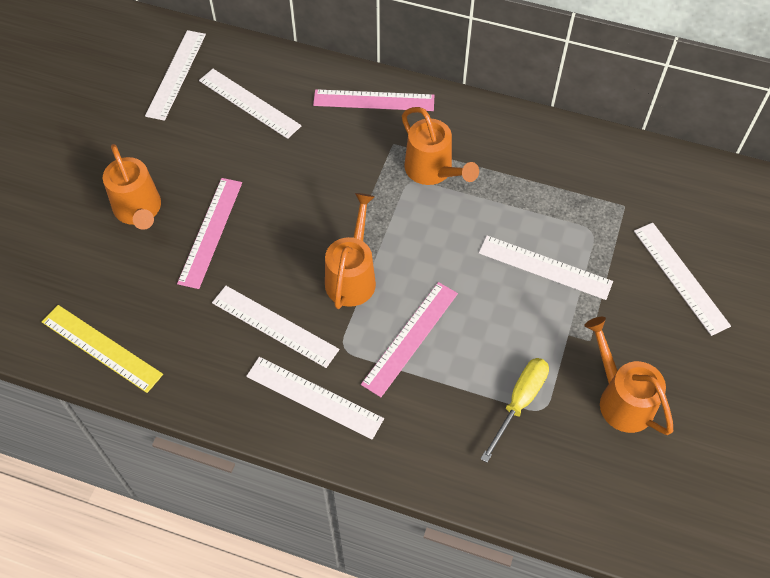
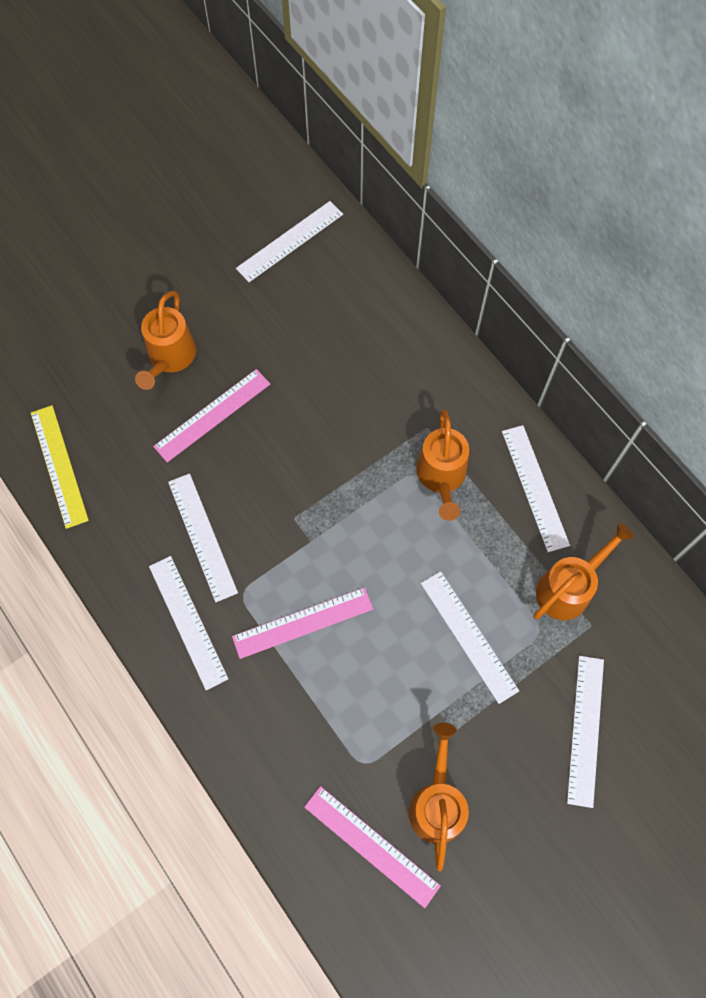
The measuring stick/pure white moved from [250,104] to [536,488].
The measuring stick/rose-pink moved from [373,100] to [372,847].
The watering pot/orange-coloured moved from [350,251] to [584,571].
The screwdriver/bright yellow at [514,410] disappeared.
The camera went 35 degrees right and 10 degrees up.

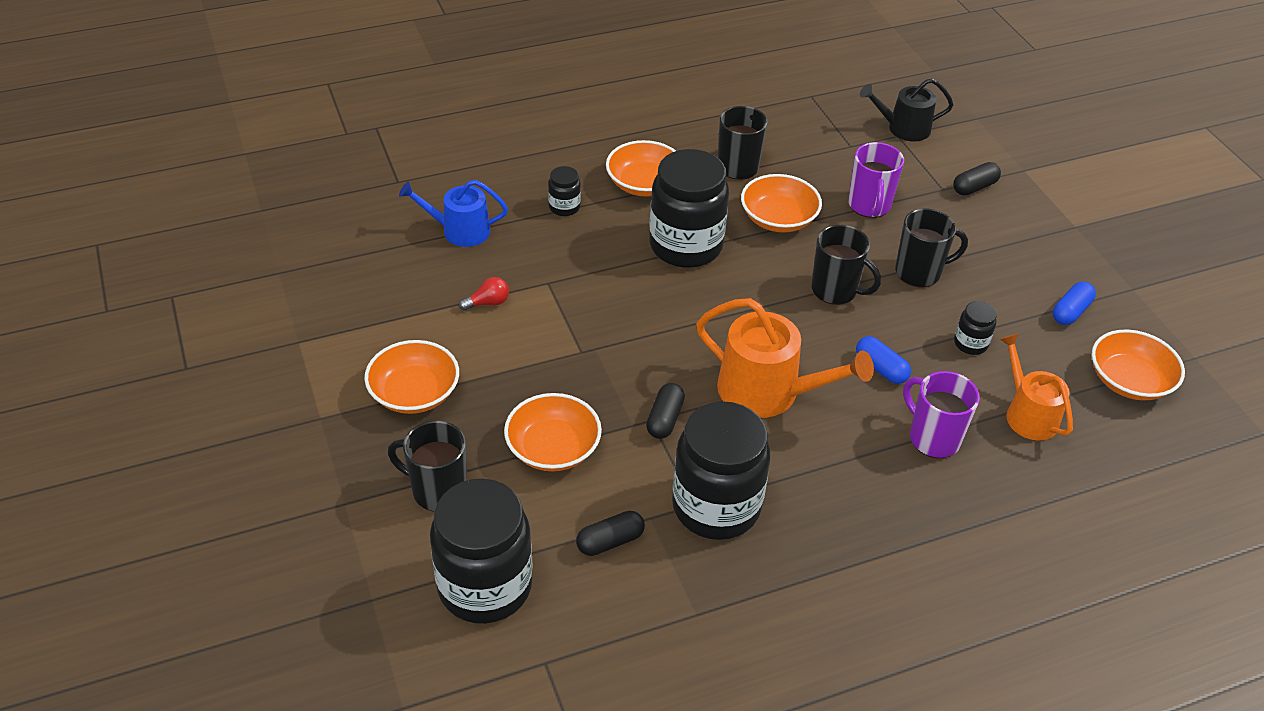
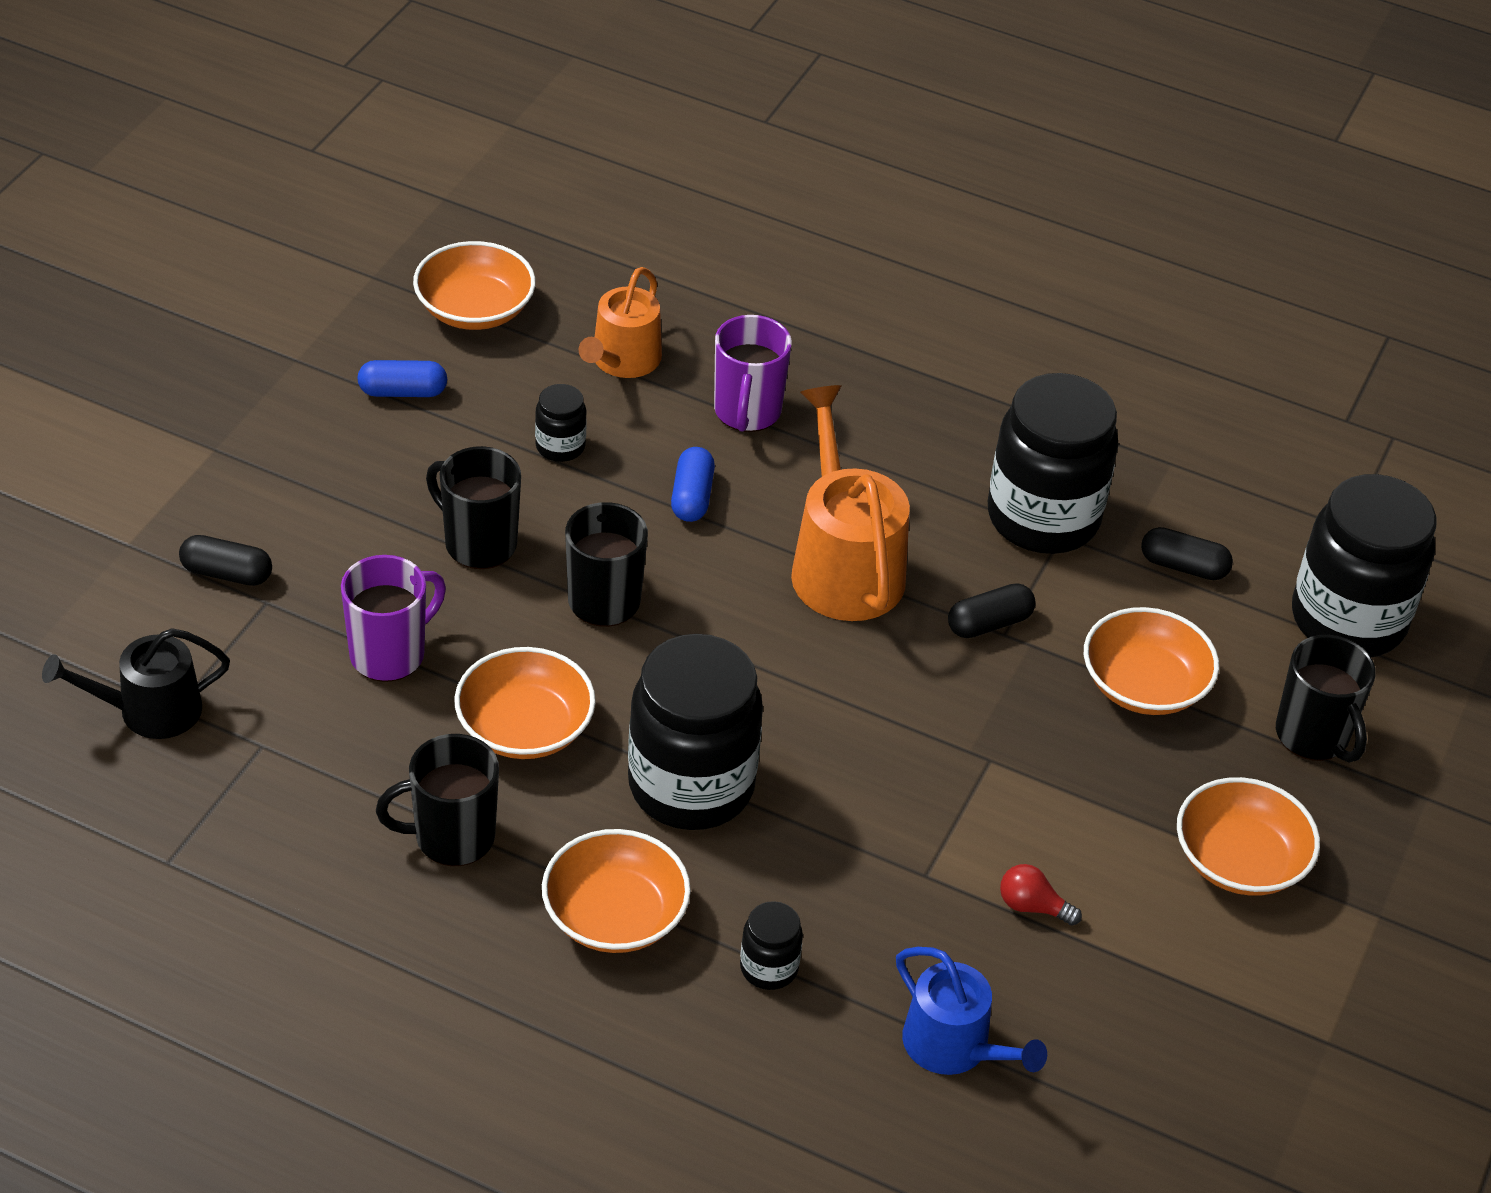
The watering pot/black at [907,110] turned 120 degrees clockwise.
The camera went 135 degrees left and 0 degrees up.

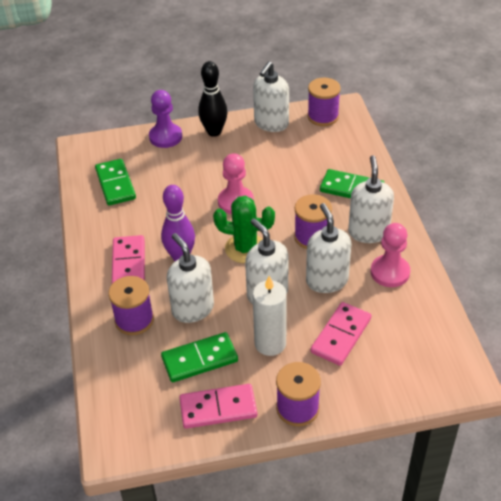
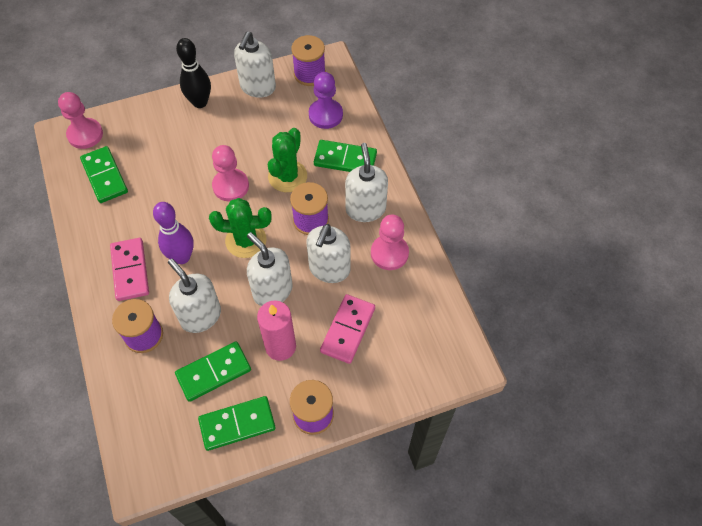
The chess pawn/purple moved from [165,119] to [326,100].
The pump bottle/pure white at [329,248] turned 135 degrees counterclockwise.
The pillar candle/pure white at [270,316] became the pillar candle/rose-pink at [276,331].
The domino piece/rose-pink at [218,406] became the domino piece/green at [237,423].
The chess pawn/rose-pink at [80,120] appeared.
The saguaro cactus/green at [287,160] appeared.
The camera went 10 degrees left and 15 degrees up.

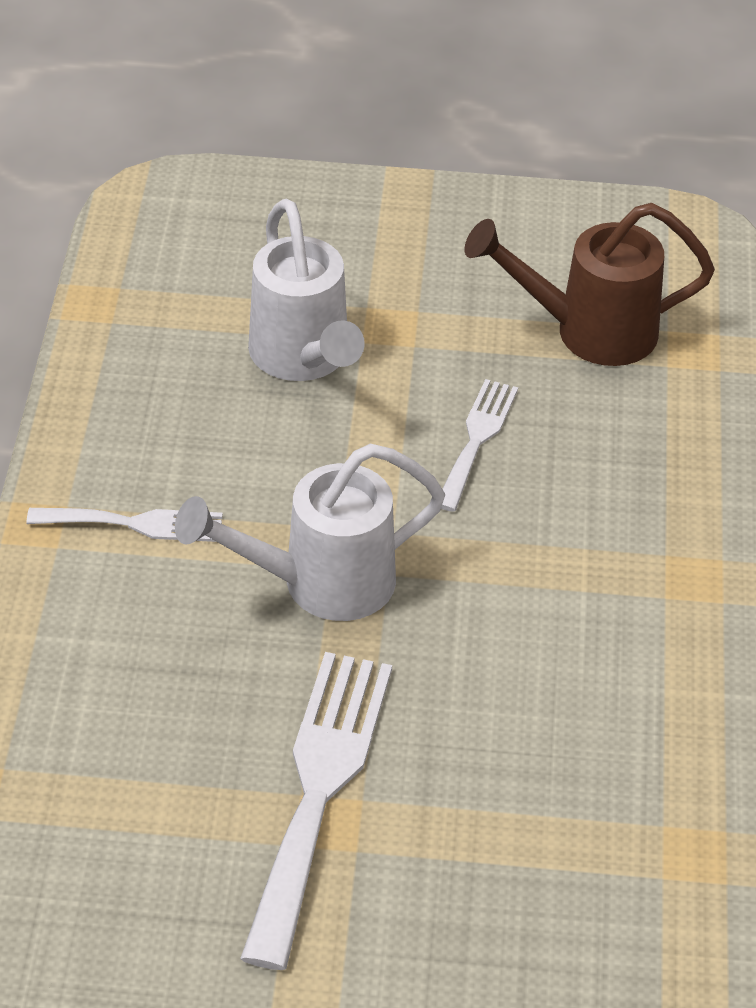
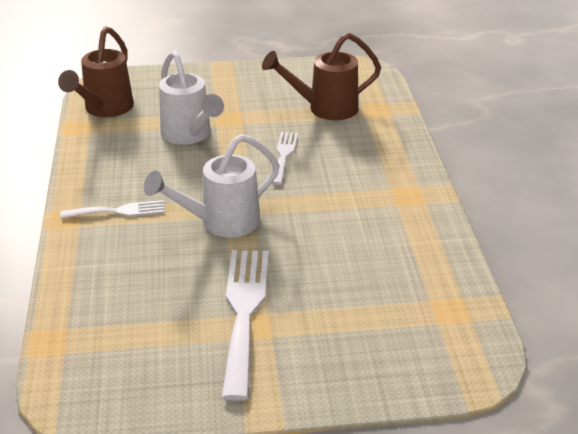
The watering pot/brown at [96,71] appeared.
The camera went 10 degrees left and 10 degrees down.

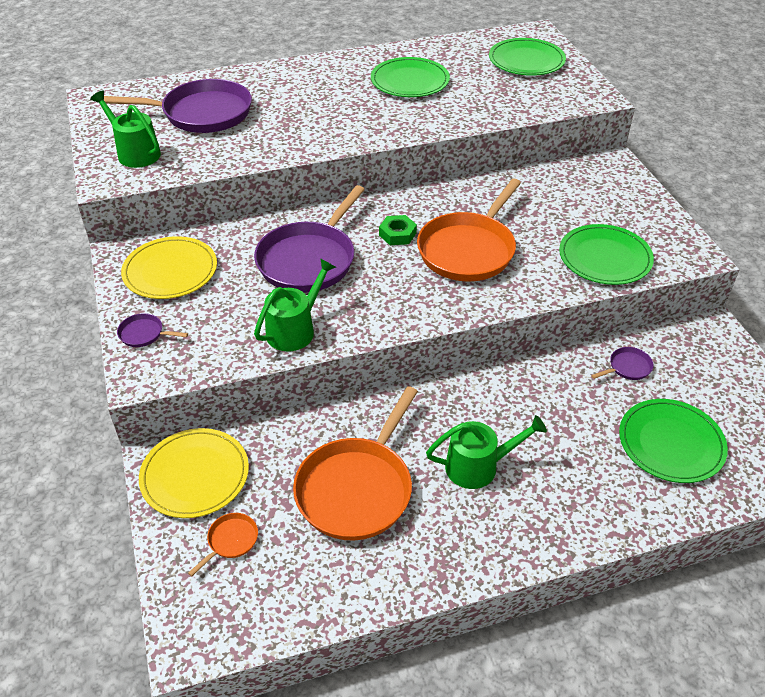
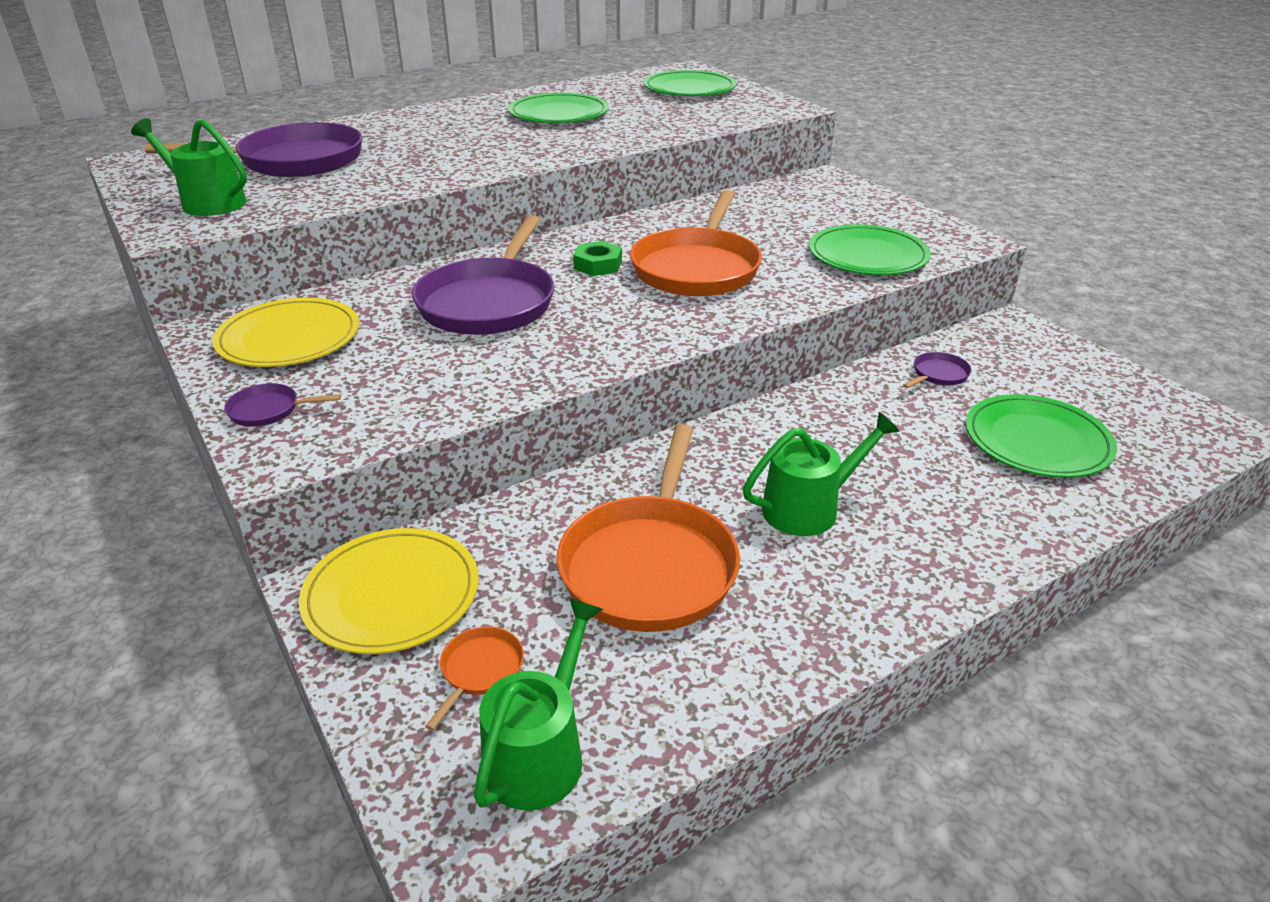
The watering pot/green moved from [295,304] to [538,704].
The camera went 15 degrees left and 10 degrees down.

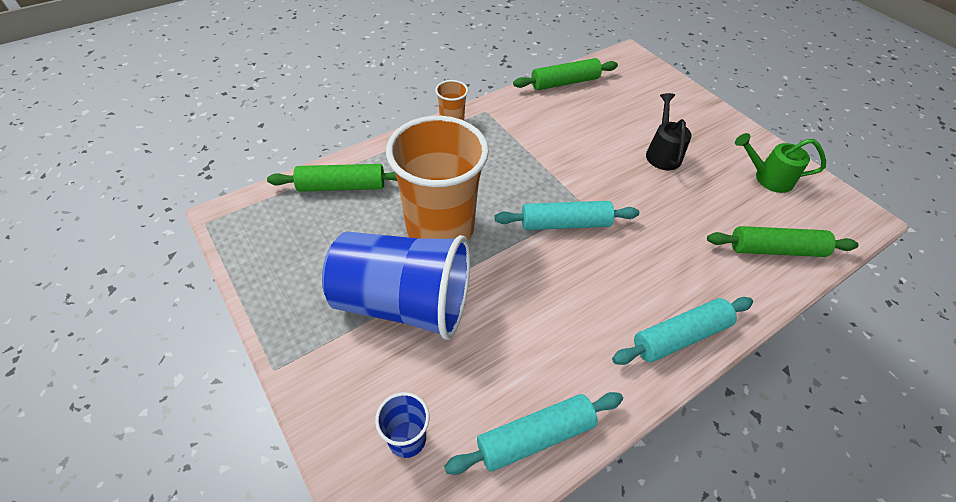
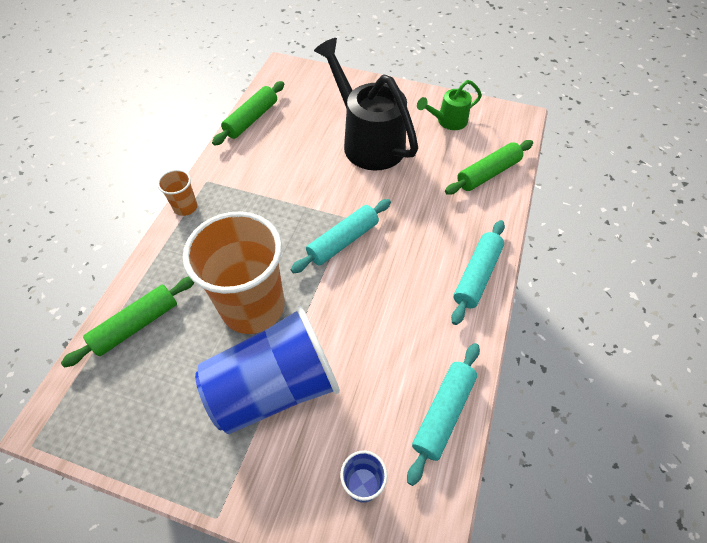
The watering pot/black at [669,131] changed to 1.98 times the size.
The camera went 35 degrees left and 5 degrees up.

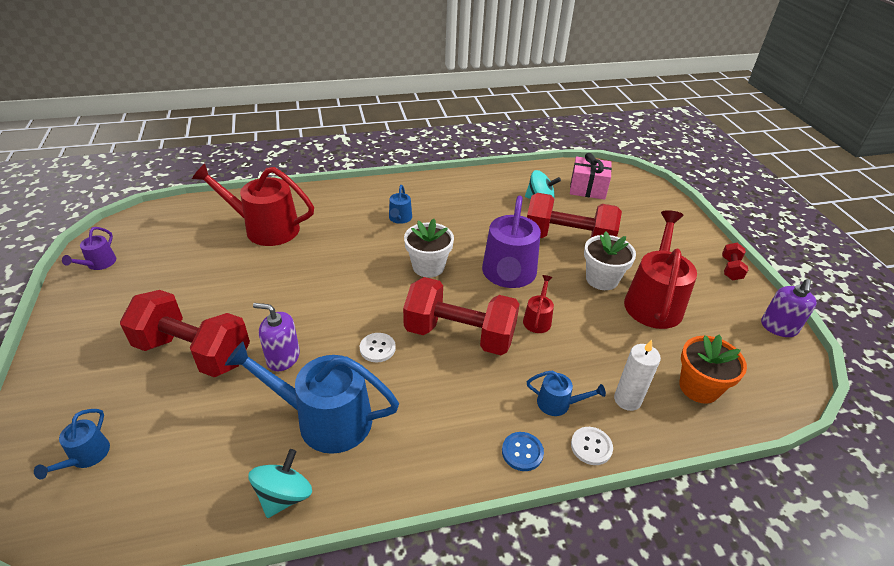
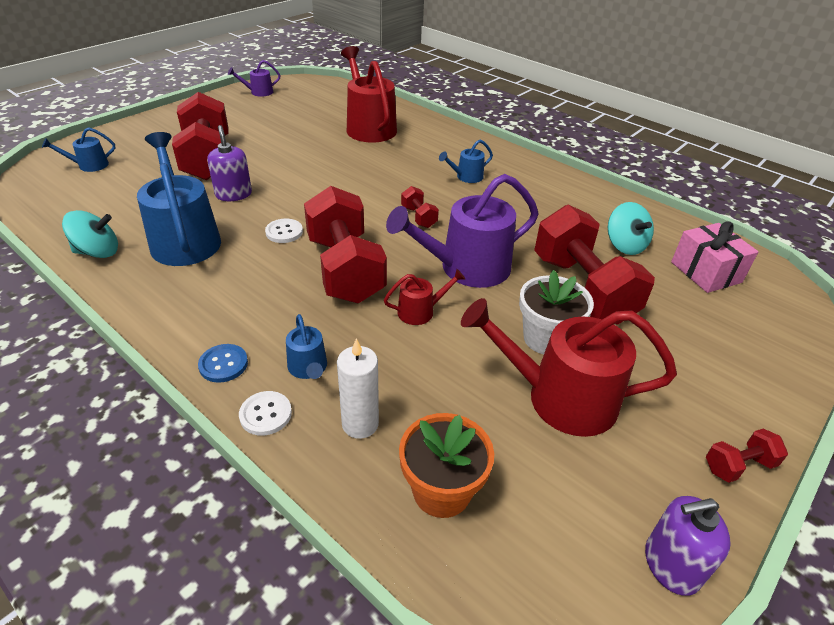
The watering pot/scarlet at [660,269] turned 150 degrees counterclockwise.
The plant pot/pure white at [429,248] was replaced by the dumbbell/scarlet at [420,207].
The camera went 55 degrees right and 0 degrees up.

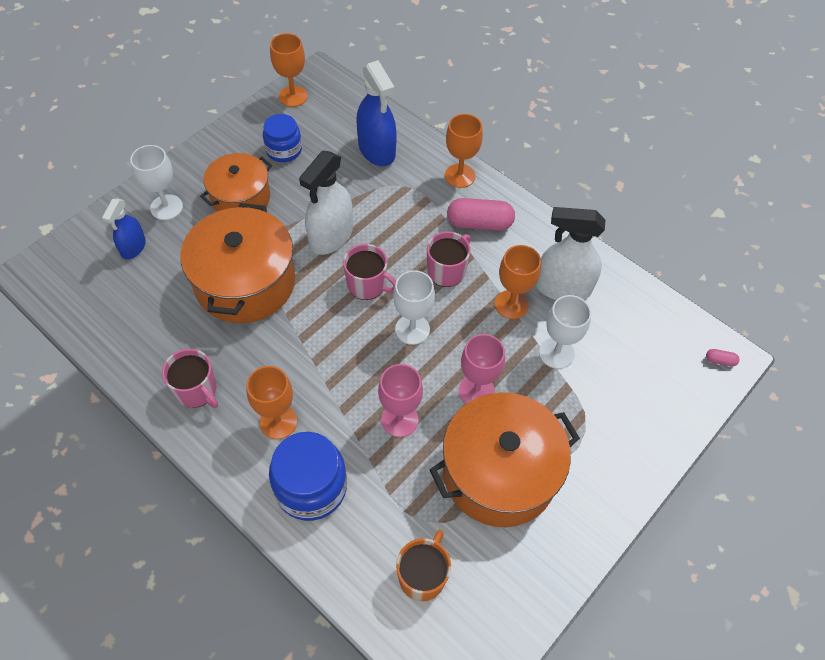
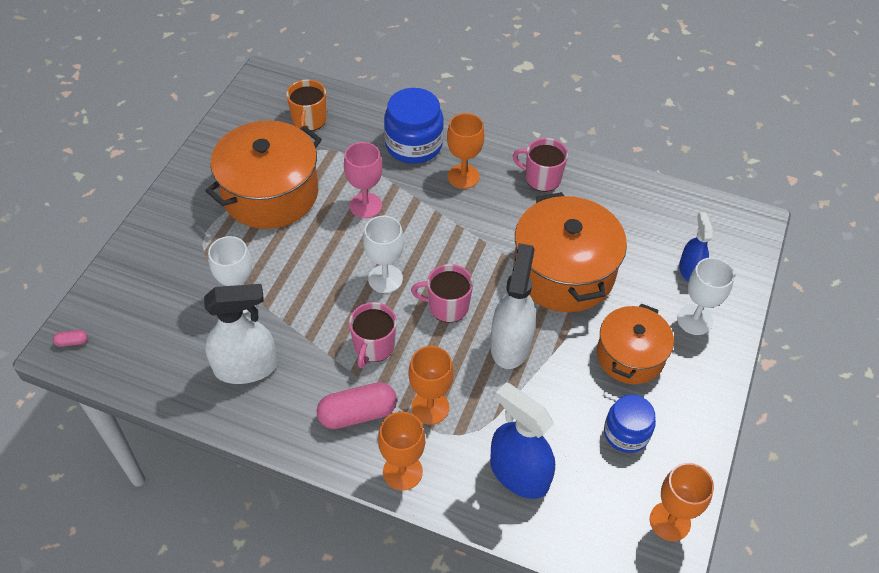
The chalice/orange-coloured moved from [518,282] to [431,385].
The chalice/rose-pink at [482,369] disappeared.
The camera went 160 degrees right and 5 degrees down.

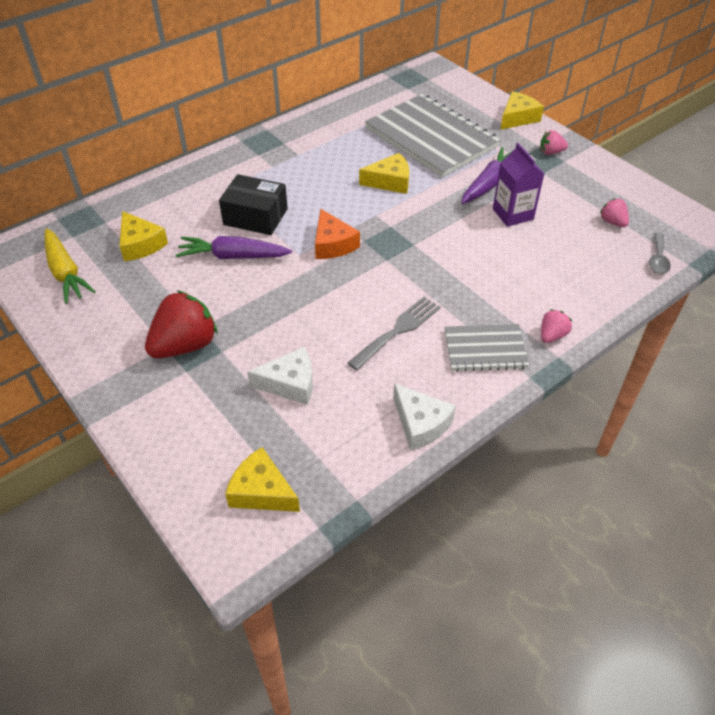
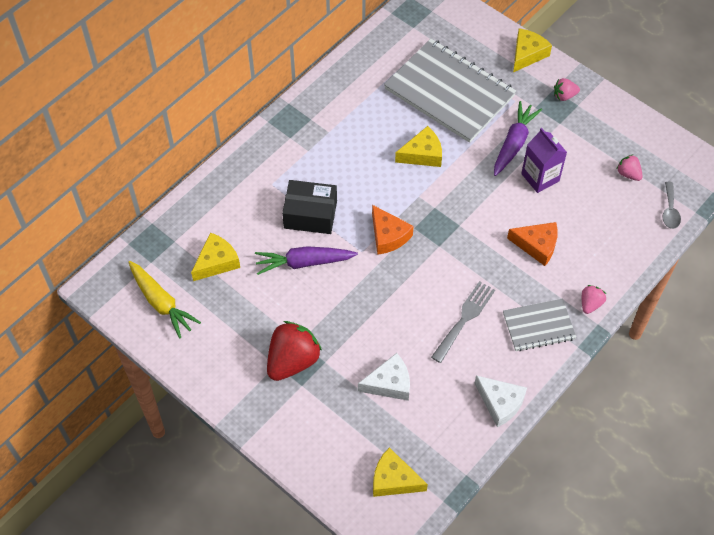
The piece of cheese/bright yellow at [143,236] turned 90 degrees counterclockwise.
The piece of cheese/orange-coloured at [532,244] appeared.
The camera went 10 degrees left and 10 degrees up.

